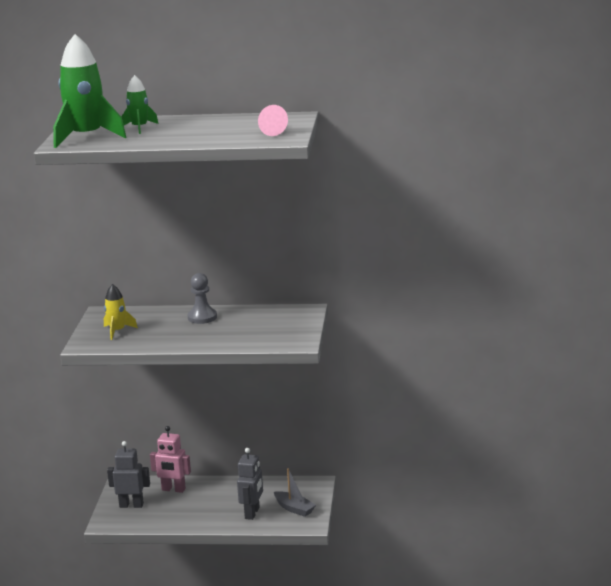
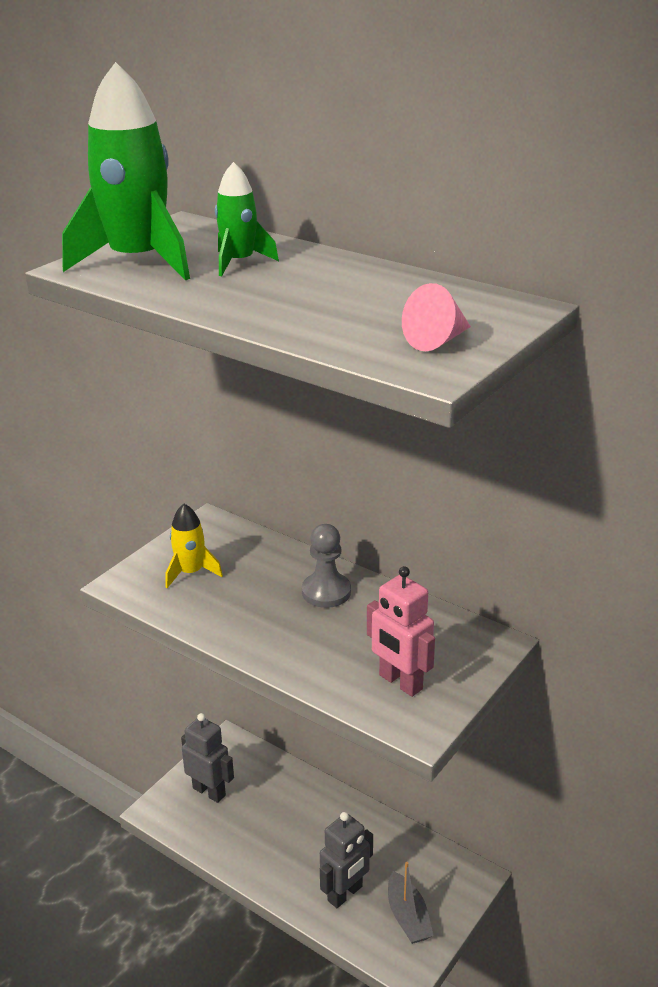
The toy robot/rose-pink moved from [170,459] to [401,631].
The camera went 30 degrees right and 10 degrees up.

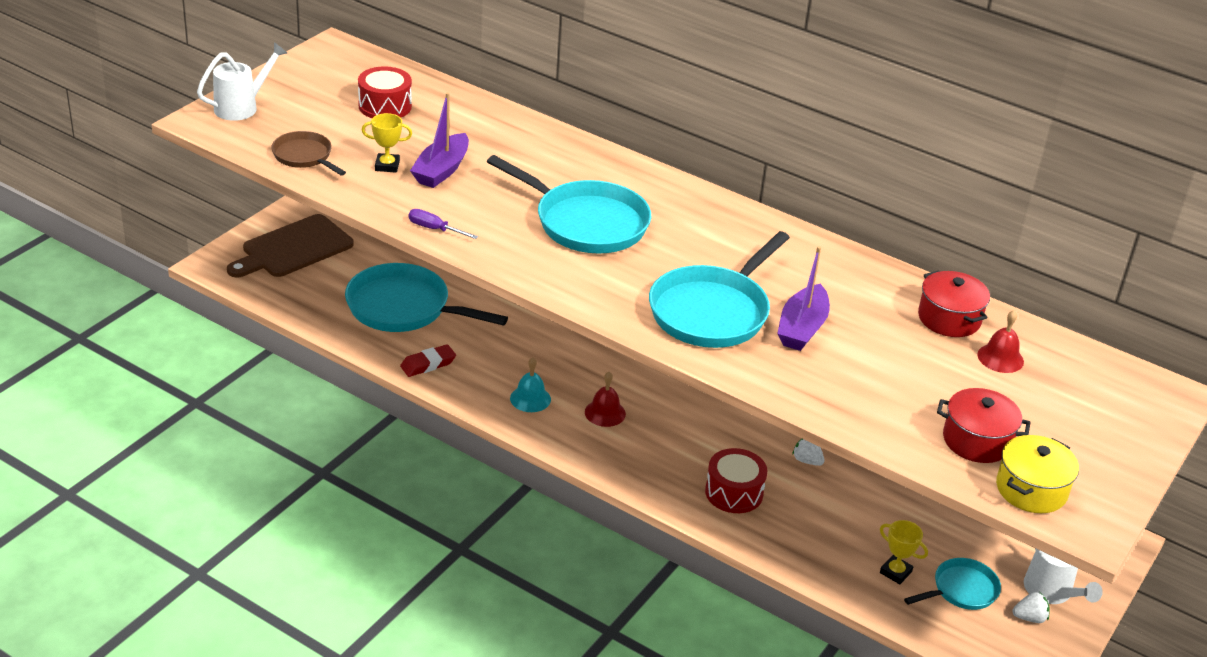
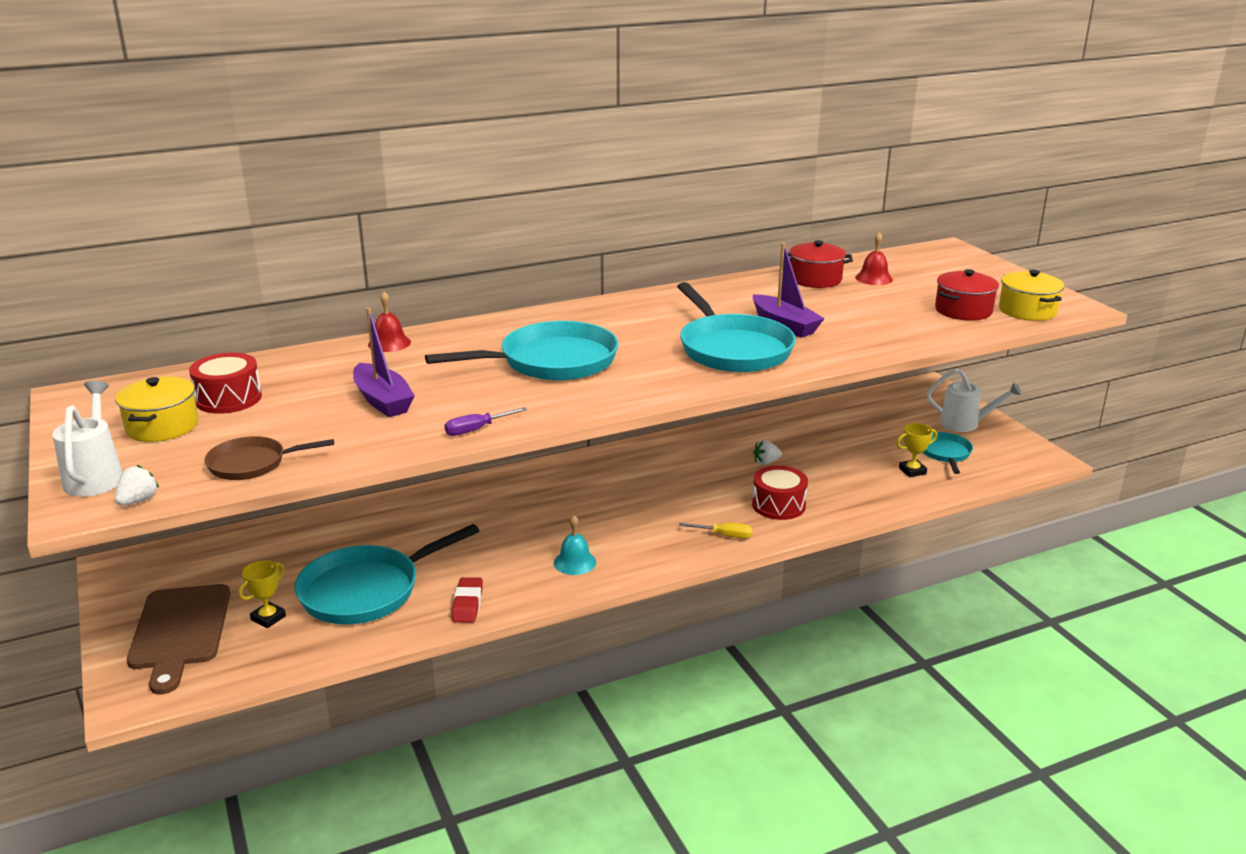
The trophy/bright yellow moved from [386,143] to [262,594].
The school bell/scarlet moved from [605,399] to [389,321].
The strawberry/pure white moved from [1030,607] to [137,485].
The pot/bright yellow at [157,409] appeared.
The screwdriver/bright yellow at [715,530] appeared.
The camera went 55 degrees left and 10 degrees down.

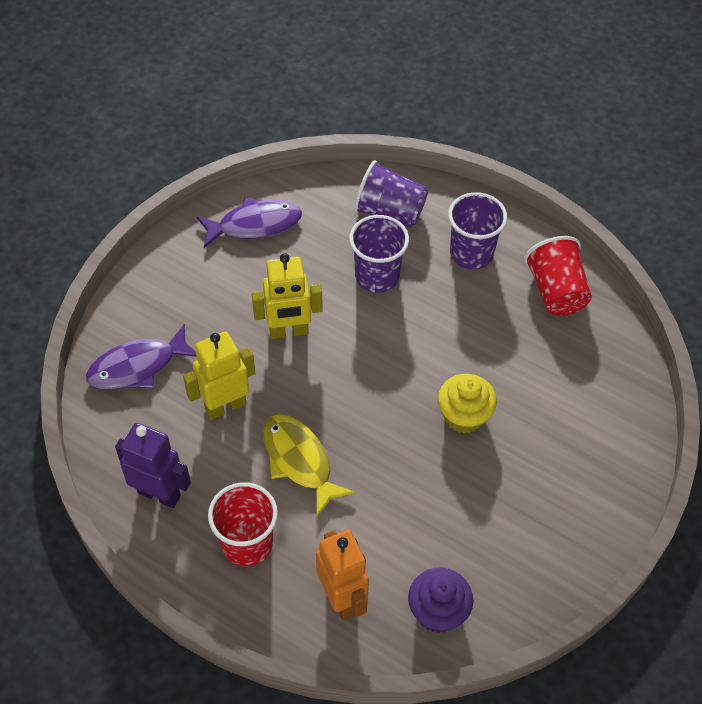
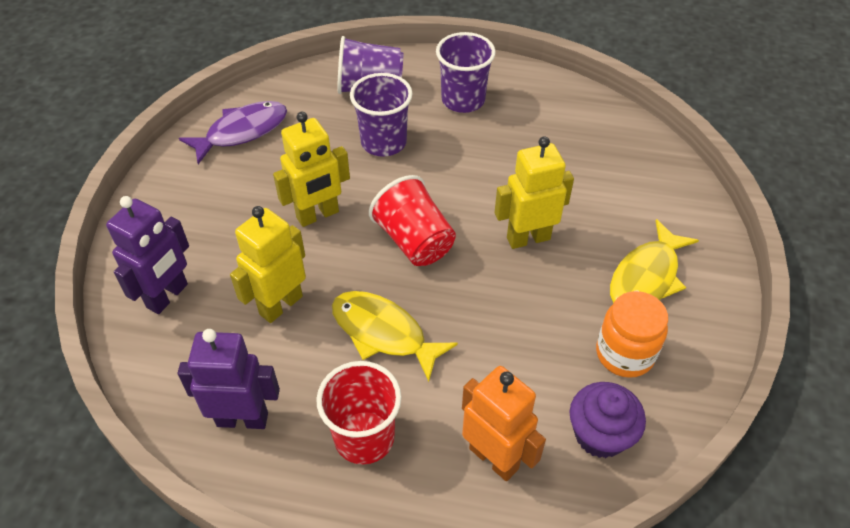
The beaker/scarlet moved from [558,276] to [412,220].
The toy fish/purple at [141,357] was replaced by the toy robot/purple at [147,255].
The cupcake/bright yellow at [467,404] was replaced by the toy robot/bright yellow at [534,192].
The toy fish/bright yellow at [654,261] appeared.
The jam jar/orange-coloured at [632,334] appeared.
The camera went 20 degrees left and 5 degrees down.

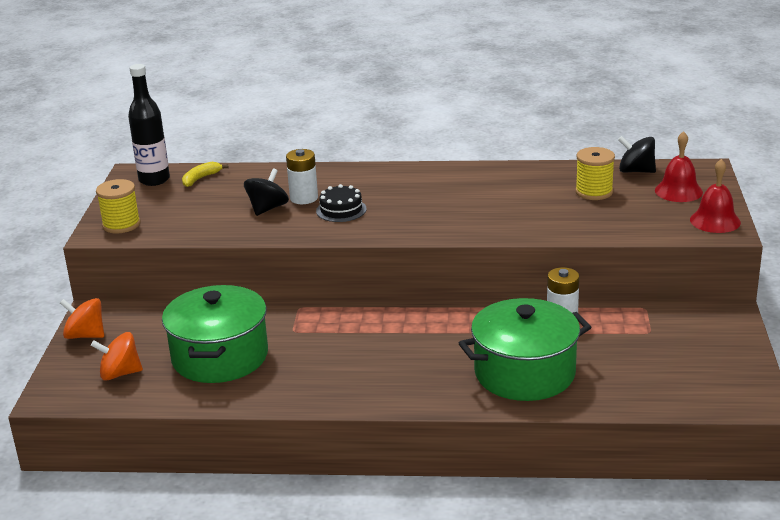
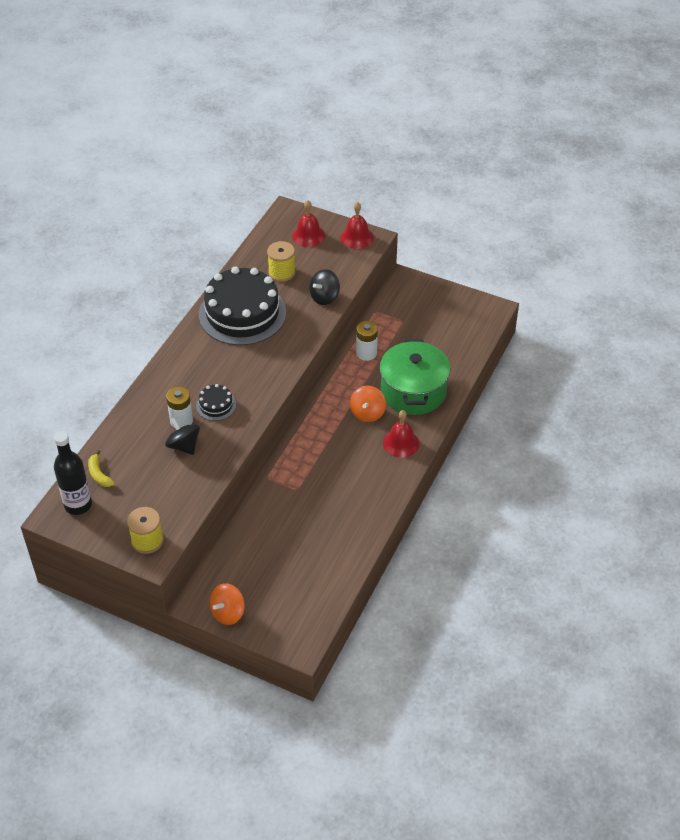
The toy top/black moved from [637,154] to [325,287].
The pot/green at [215,334] disappeared.
The toy top/orange-coloured moved from [117,356] to [368,404].
The layer cake/black at [242,306] appeared.
The school bell/scarlet at [401,434] appeared.
The camera went 70 degrees left and 20 degrees up.

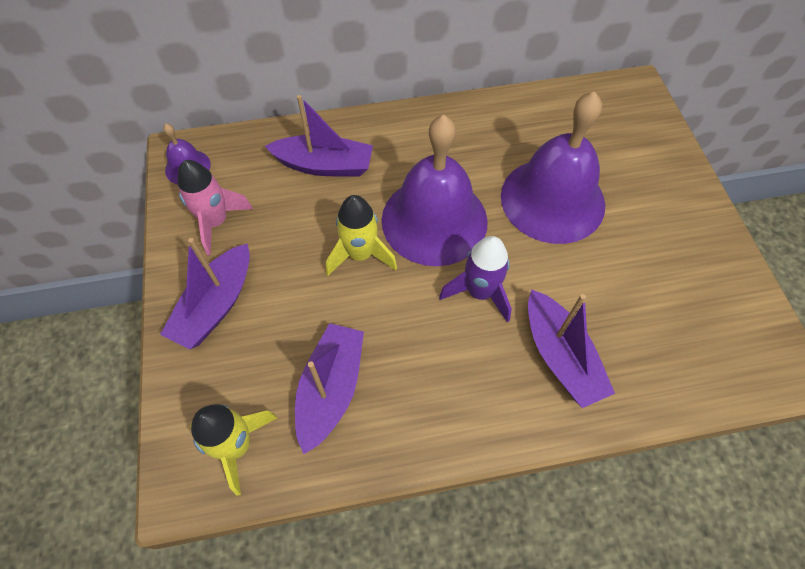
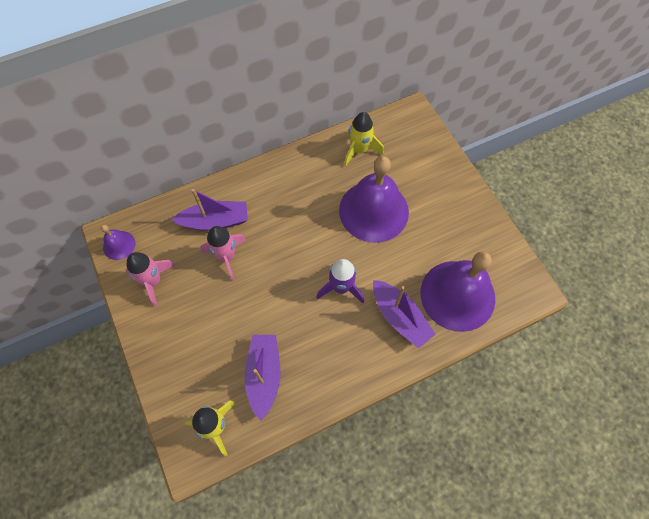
The school bell/purple moved from [434,190] to [457,291].
The spaceship/bright yellow moved from [361,235] to [364,139].
The toy boat/purple at [205,294] disappeared.
The spaceship/rose-pink at [223,253] appeared.
The camera went 15 degrees left and 5 degrees up.

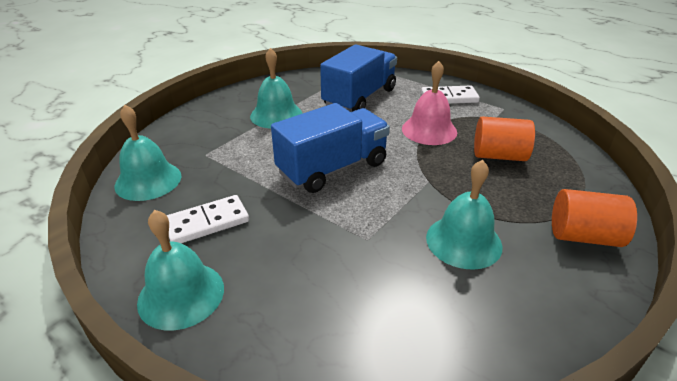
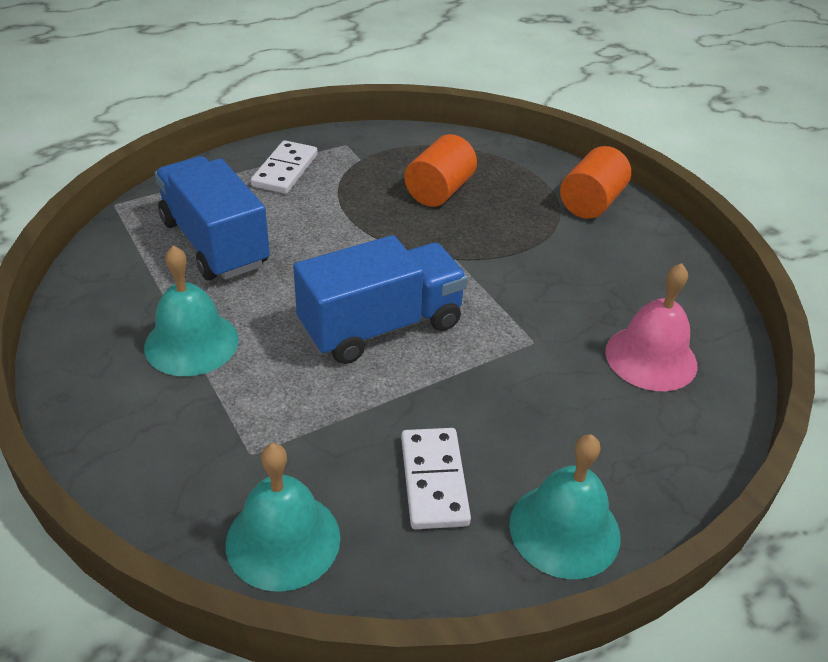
The school bell/rose-pink moved from [429,103] to [651,327].
The toy truck/blue at [330,148] turned 75 degrees clockwise.
The school bell/teal at [464,215] disappeared.
The camera went 70 degrees left and 5 degrees up.

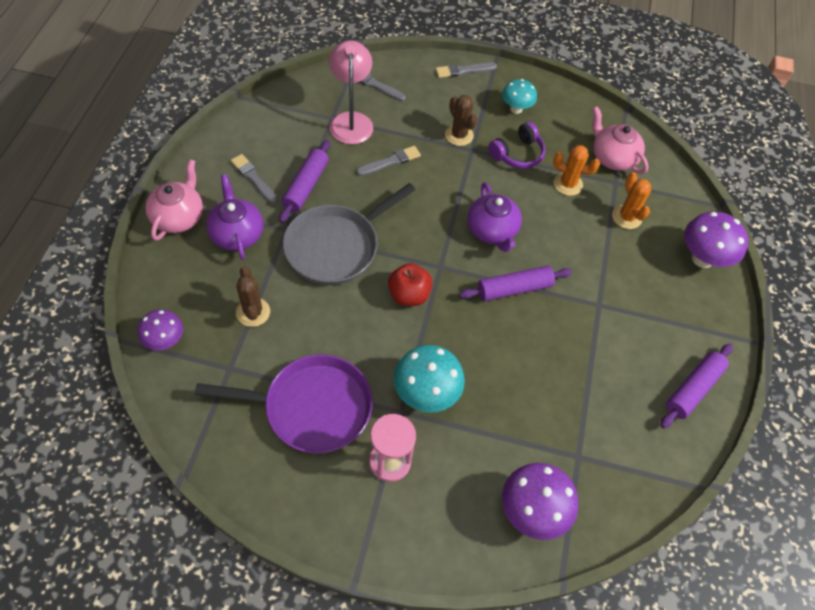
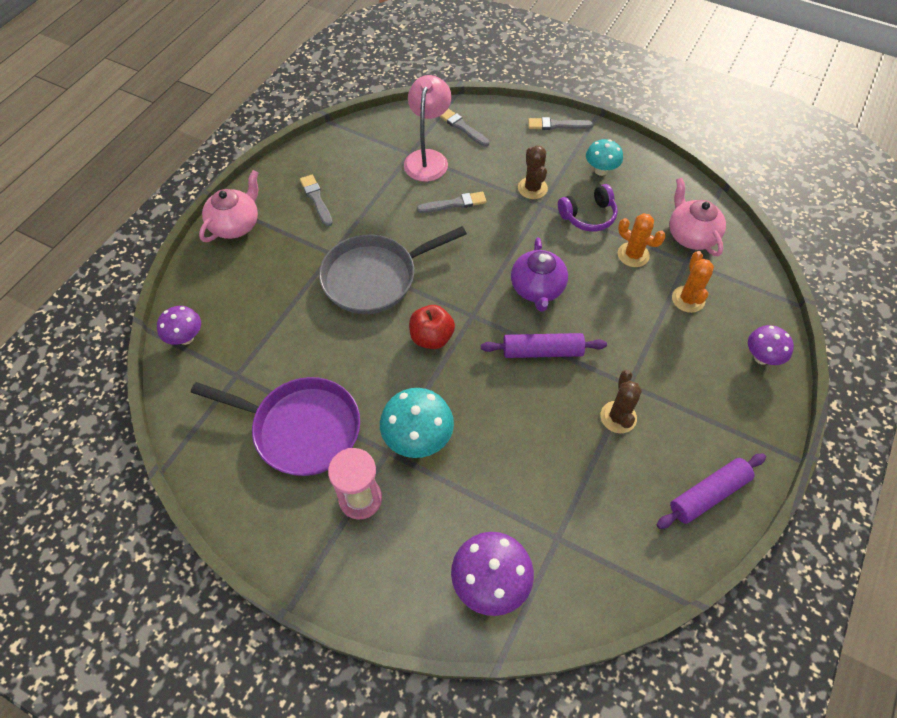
The pastry roller/purple at [304,181] disappeared.
The china teapot/purple at [235,217] disappeared.
The mushroom/purple at [716,239] changed to 0.64 times the size.
The saguaro cactus/brown moved from [253,296] to [621,401].
The camera went 20 degrees right and 0 degrees up.

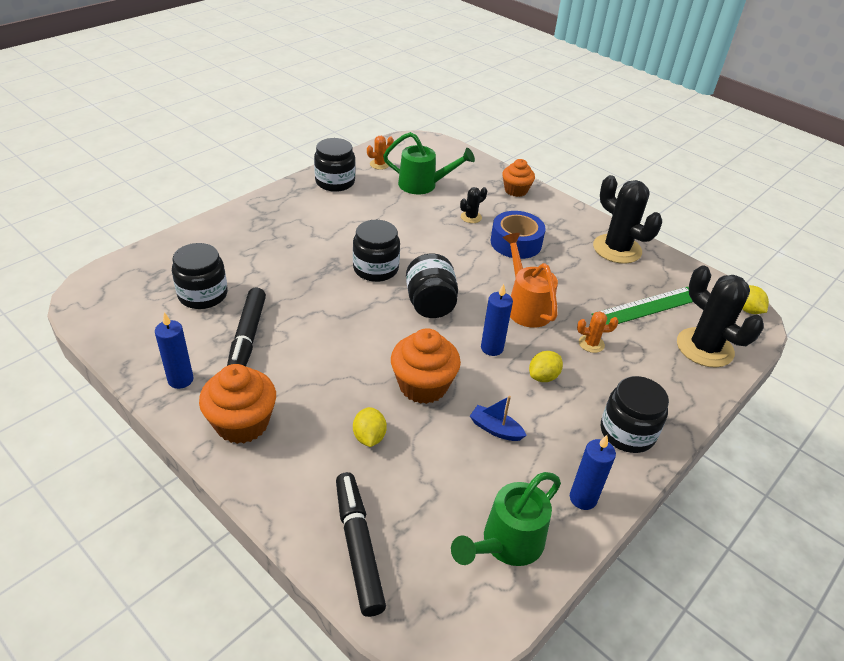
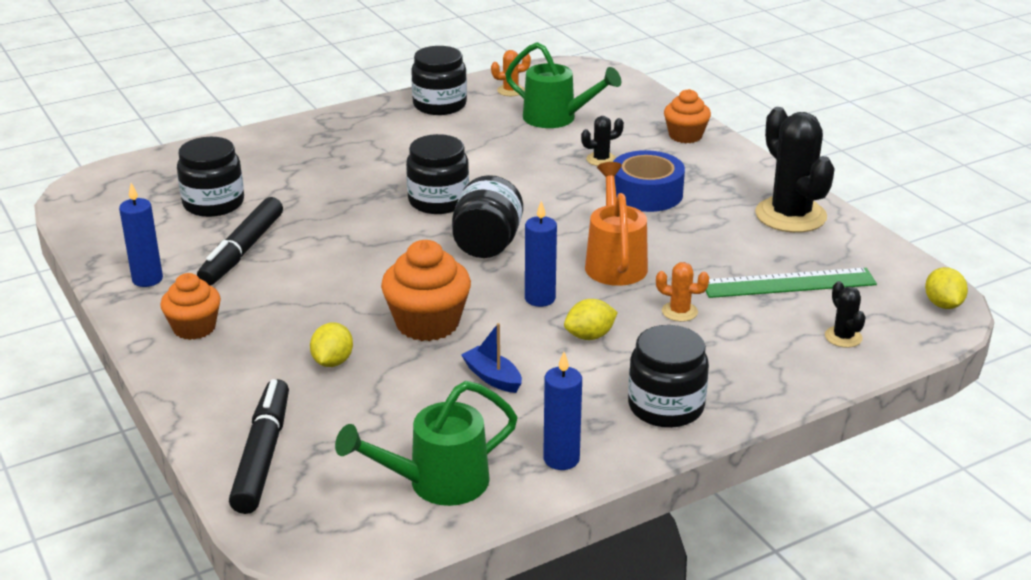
The saguaro cactus/black at [720,316] changed to 0.46 times the size.
The cupcake/orange-coloured at [237,404] changed to 0.66 times the size.
The camera went 20 degrees right and 10 degrees down.

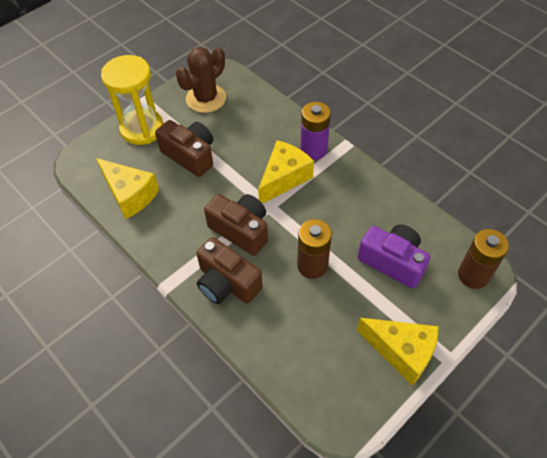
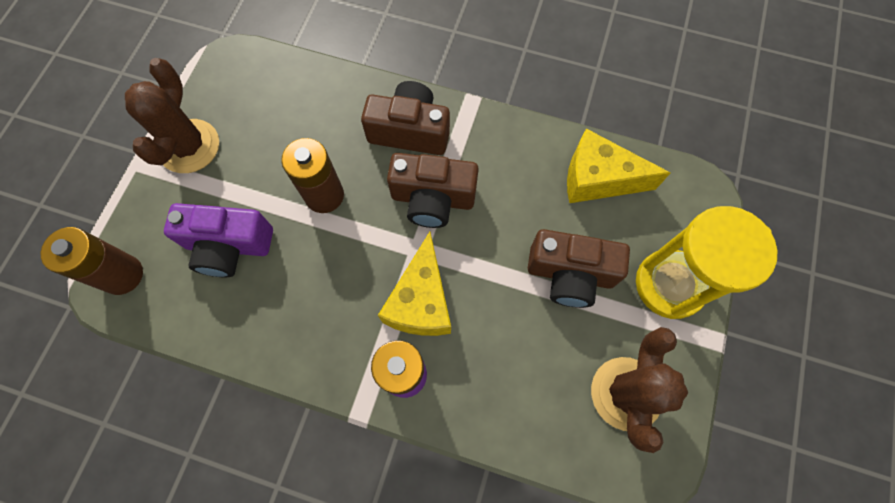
The piece of cheese/bright yellow at [398,351] was replaced by the saguaro cactus/brown at [172,115].
The camera went 150 degrees right and 15 degrees up.

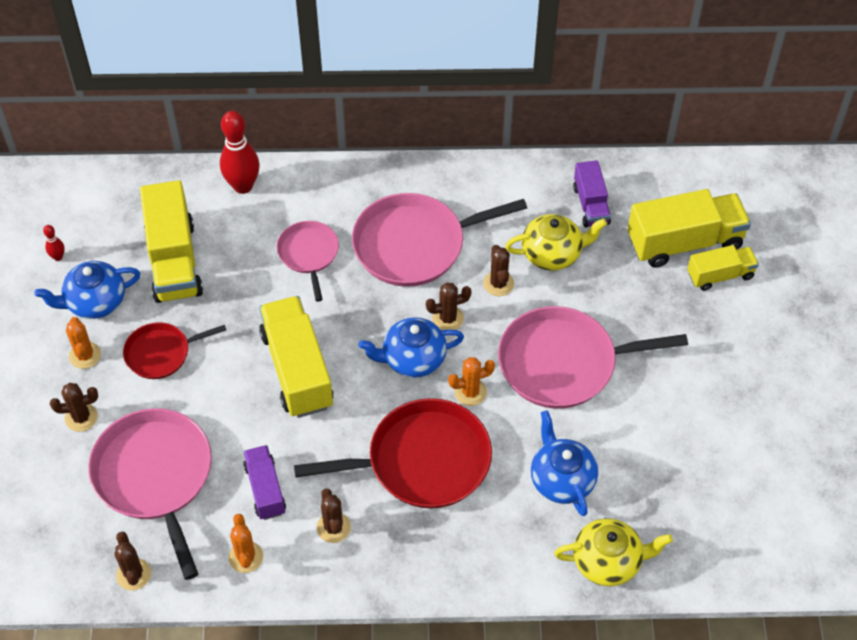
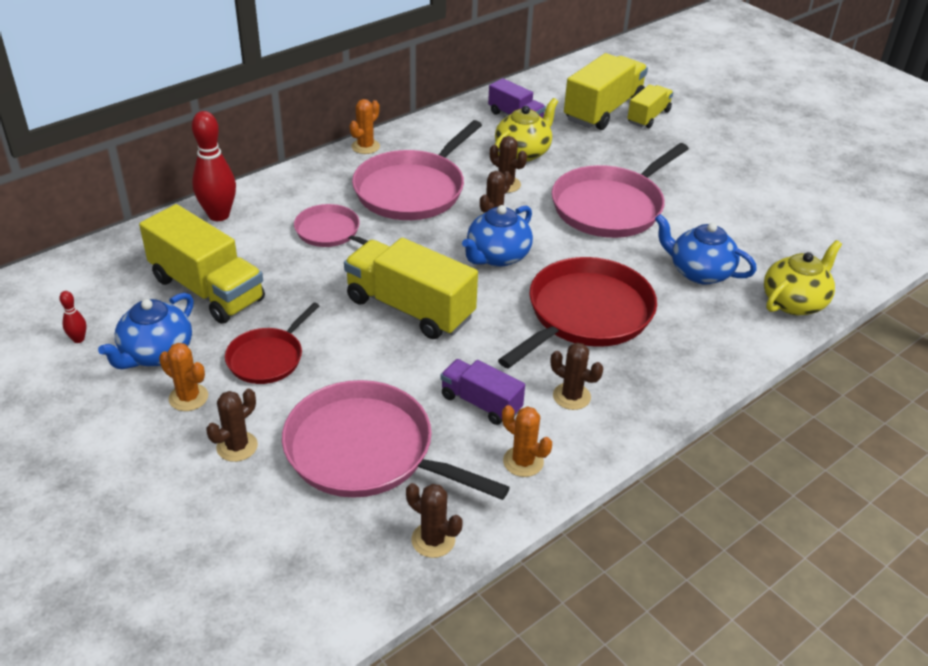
The saguaro cactus/orange-coloured moved from [471,381] to [364,126].
The camera went 40 degrees left and 15 degrees down.

